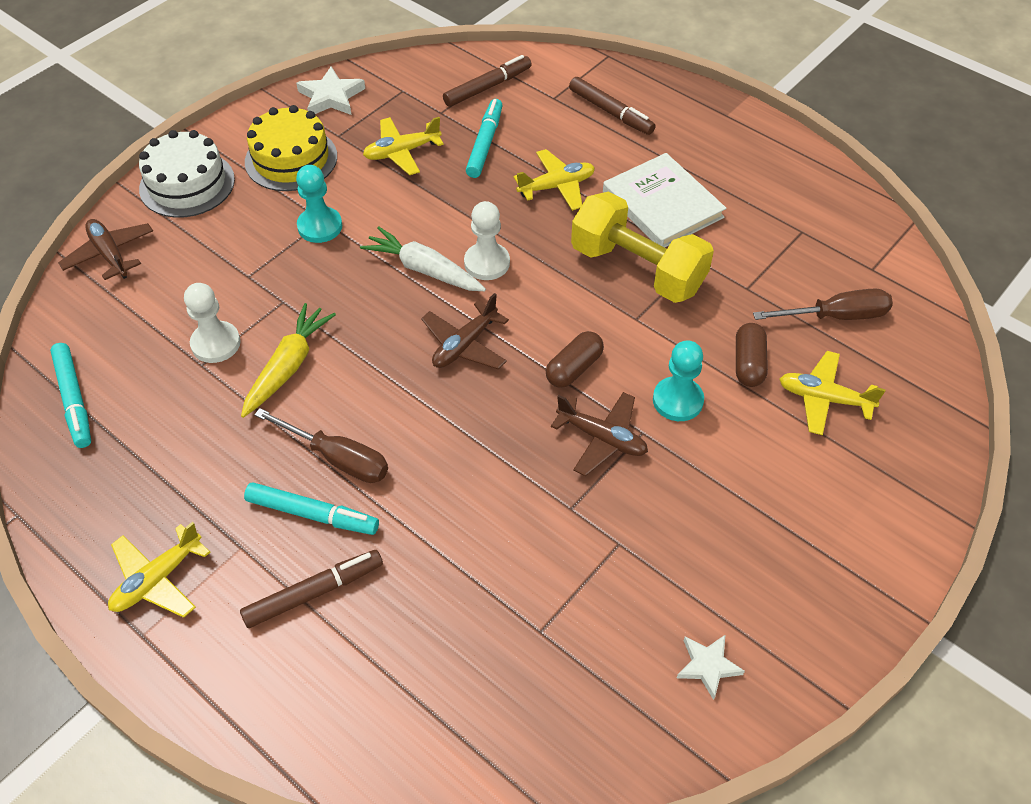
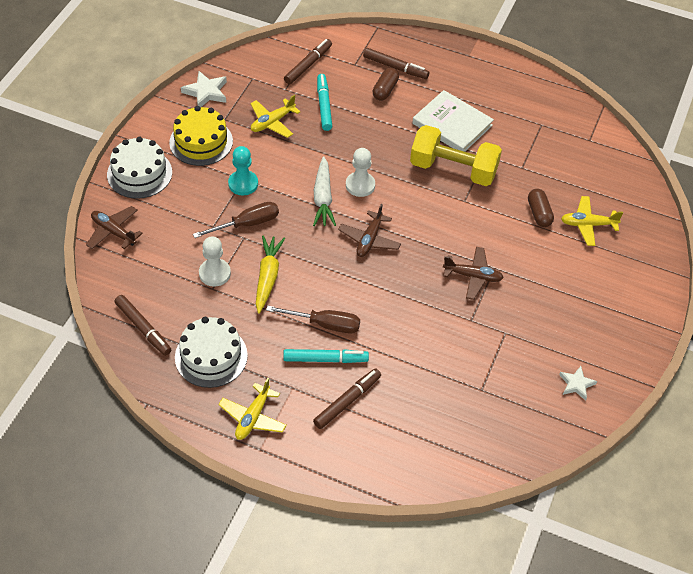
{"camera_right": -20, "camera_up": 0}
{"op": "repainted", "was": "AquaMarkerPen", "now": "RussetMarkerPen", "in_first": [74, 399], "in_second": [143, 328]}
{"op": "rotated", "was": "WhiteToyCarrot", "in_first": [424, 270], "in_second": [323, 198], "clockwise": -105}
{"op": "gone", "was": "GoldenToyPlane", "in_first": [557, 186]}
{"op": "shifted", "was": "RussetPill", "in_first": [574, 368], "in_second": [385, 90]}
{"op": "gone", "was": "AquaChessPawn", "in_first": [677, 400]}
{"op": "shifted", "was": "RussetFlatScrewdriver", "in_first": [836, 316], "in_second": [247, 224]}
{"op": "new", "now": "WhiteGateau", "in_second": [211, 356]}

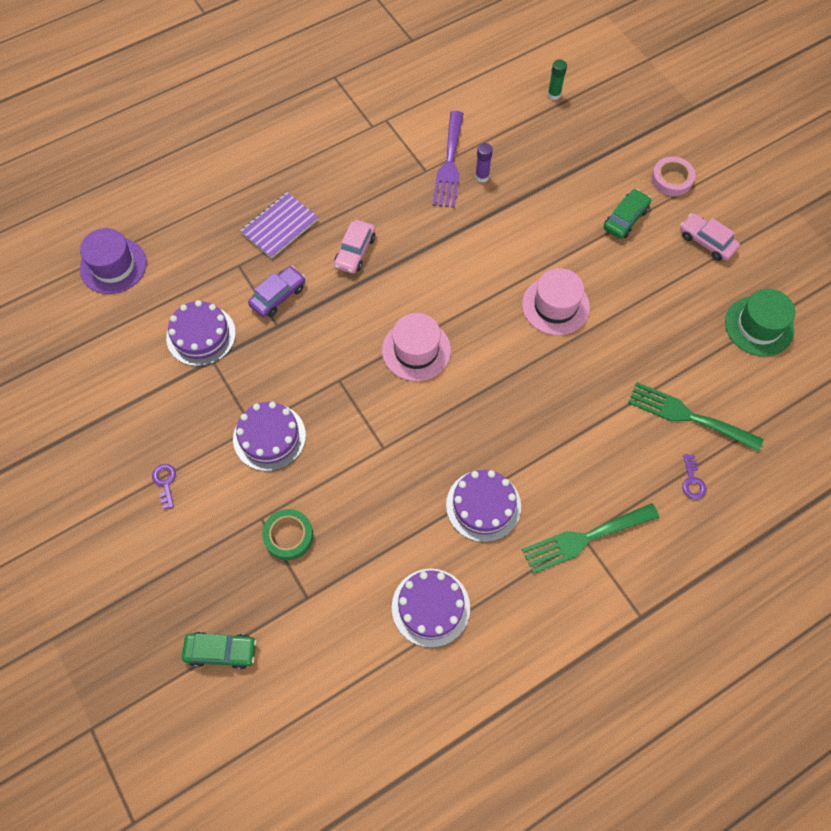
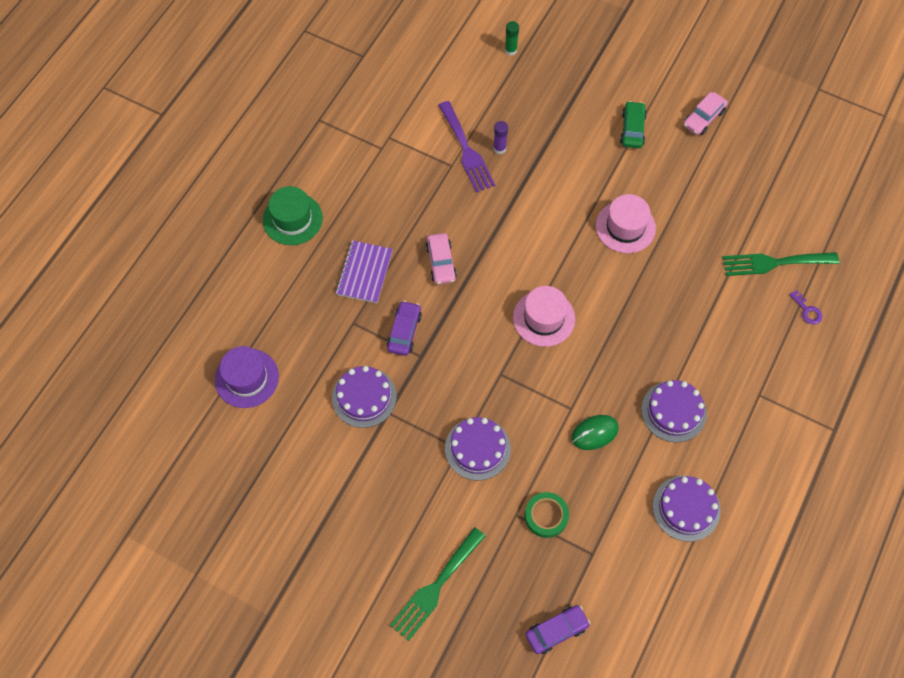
{"camera_right": -30, "camera_up": 0}
{"op": "gone", "was": "PurpleDoorKey", "in_first": [165, 482]}
{"op": "repainted", "was": "EmeraldCar", "now": "PurpleCar", "in_first": [221, 651], "in_second": [556, 631]}
{"op": "shifted", "was": "EmeraldDinnerFork", "in_first": [584, 538], "in_second": [435, 587]}
{"op": "gone", "was": "PinkTape", "in_first": [671, 179]}
{"op": "rotated", "was": "PinkCar", "in_first": [706, 242], "in_second": [703, 118], "clockwise": -60}
{"op": "shifted", "was": "EmeraldTallHat", "in_first": [759, 326], "in_second": [292, 219]}
{"op": "new", "now": "EmeraldComputerMouse", "in_second": [594, 433]}

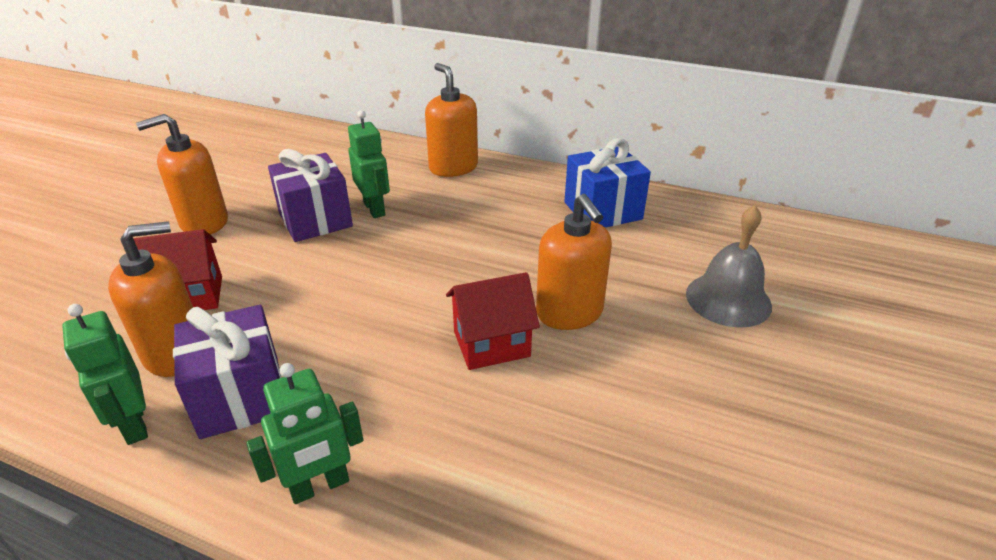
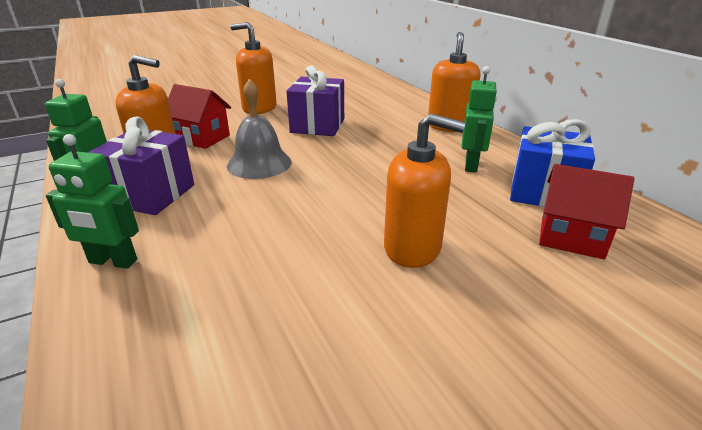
{"camera_right": 40, "camera_up": -5}
{"op": "shifted", "was": "EmeraldRobotFigure", "in_first": [374, 209], "in_second": [471, 165]}
{"op": "shifted", "was": "RedToyHouse", "in_first": [491, 344], "in_second": [571, 237]}
{"op": "rotated", "was": "OrangeColouredSoapDispenser", "in_first": [569, 313], "in_second": [412, 248], "clockwise": -90}
{"op": "shifted", "was": "GreyHandBell", "in_first": [728, 299], "in_second": [259, 163]}

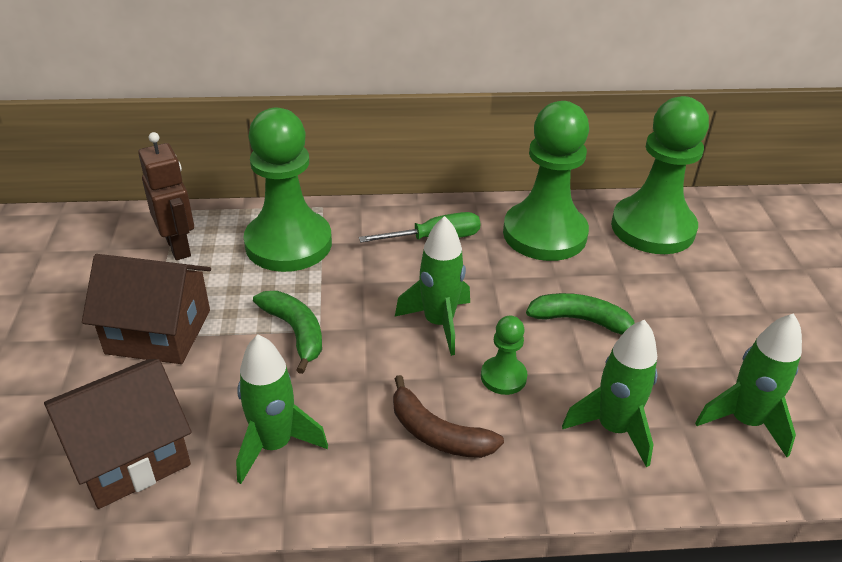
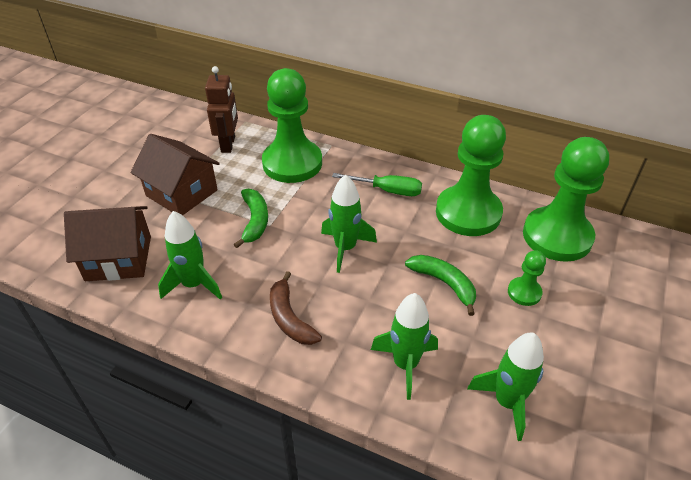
{"camera_right": 30, "camera_up": 5}
{"op": "shifted", "was": "EmeraldChessPawn", "in_first": [503, 377], "in_second": [524, 292]}

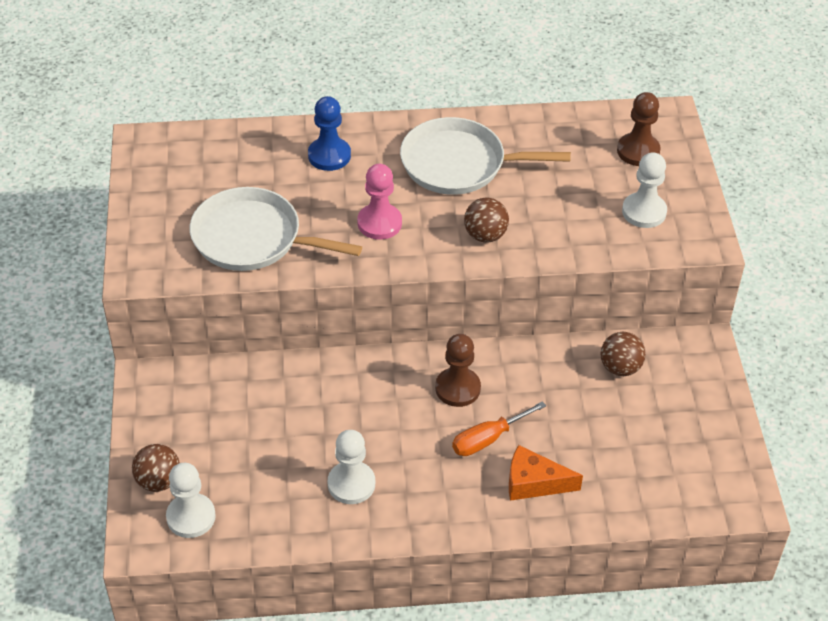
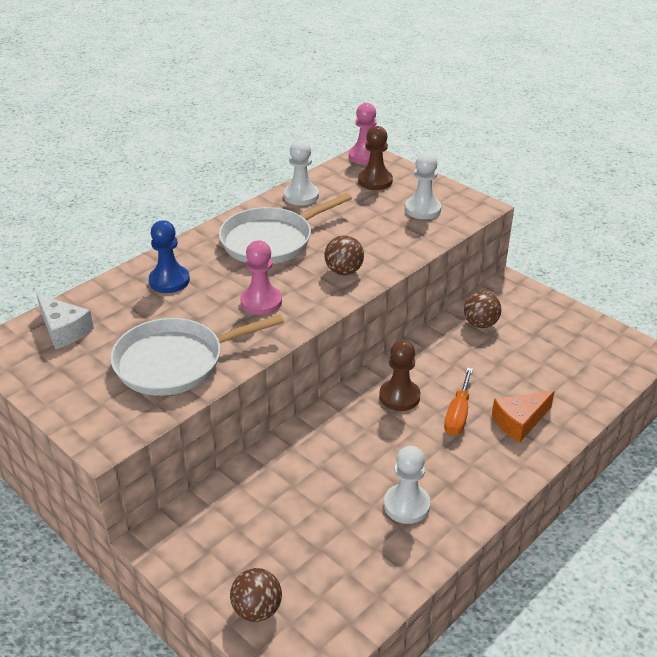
{"camera_right": -40, "camera_up": -10}
{"op": "shifted", "was": "WhiteChessPawn", "in_first": [191, 517], "in_second": [301, 196]}
{"op": "new", "now": "WhiteCheese", "in_second": [64, 330]}
{"op": "new", "now": "PinkChessPawn", "in_second": [365, 156]}

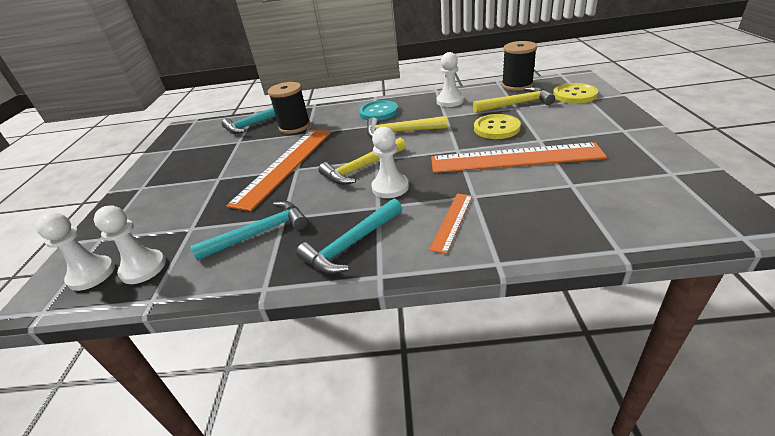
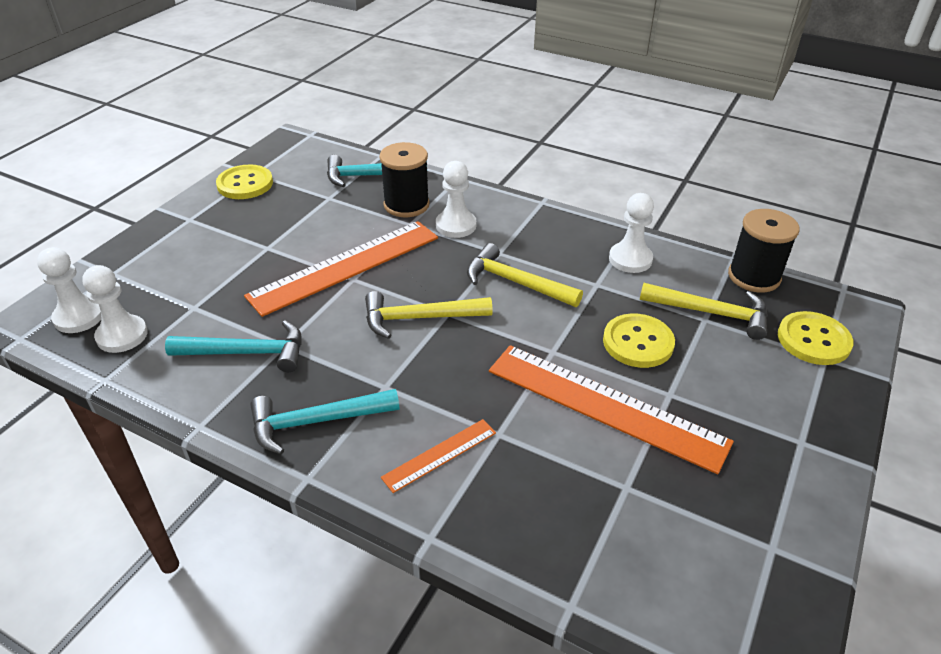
{"camera_right": 25, "camera_up": 5}
{"op": "gone", "was": "AquaShirtButton", "in_first": [379, 112]}
{"op": "shifted", "was": "WhiteChessPawn", "in_first": [390, 187], "in_second": [456, 225]}
{"op": "new", "now": "GoldenShirtButton", "in_second": [245, 184]}

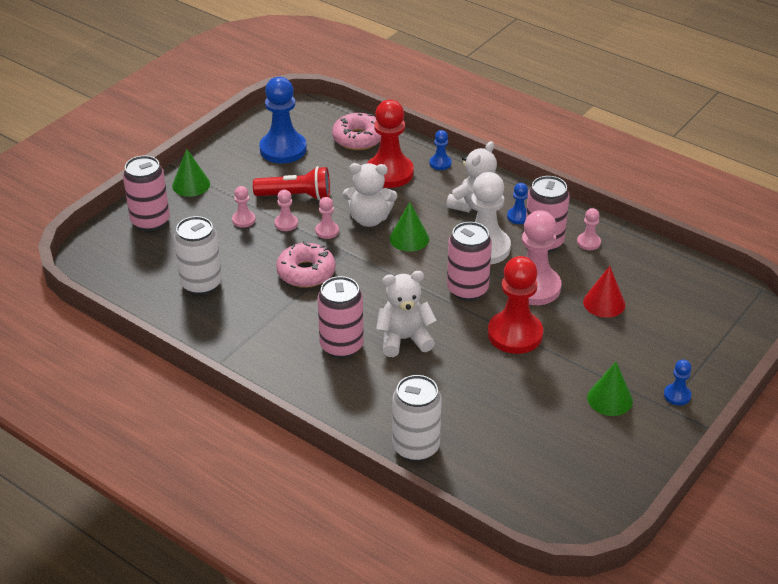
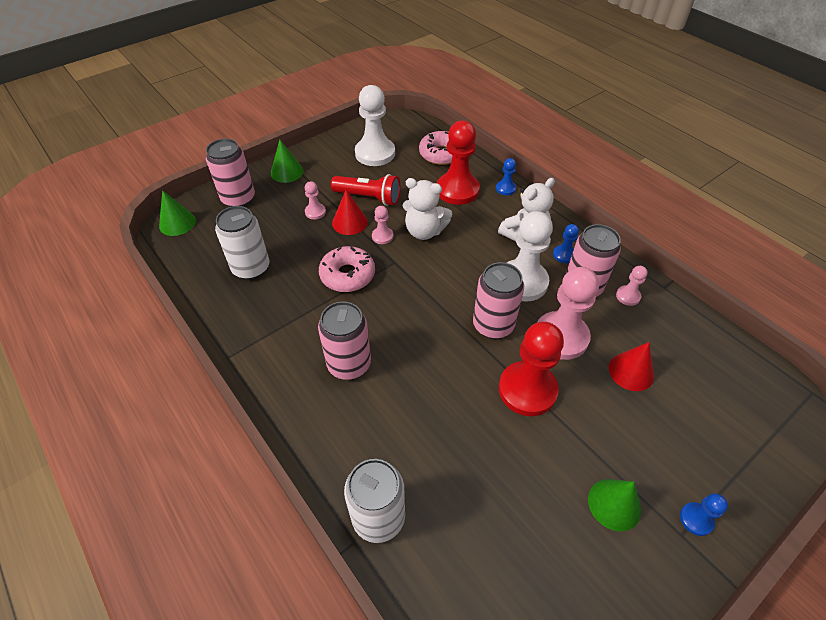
{"camera_right": 15, "camera_up": 10}
{"op": "repainted", "was": "BlueChessPawn", "now": "WhiteChessPawn", "in_first": [283, 149], "in_second": [375, 153]}
{"op": "swapped", "was": "PinkChessPawn", "now": "RedSolidCone", "in_first": [286, 223], "in_second": [349, 222]}
{"op": "gone", "was": "WhiteTeddyBear", "in_first": [404, 339]}
{"op": "shifted", "was": "EmeraldSolidCone", "in_first": [409, 238], "in_second": [177, 223]}

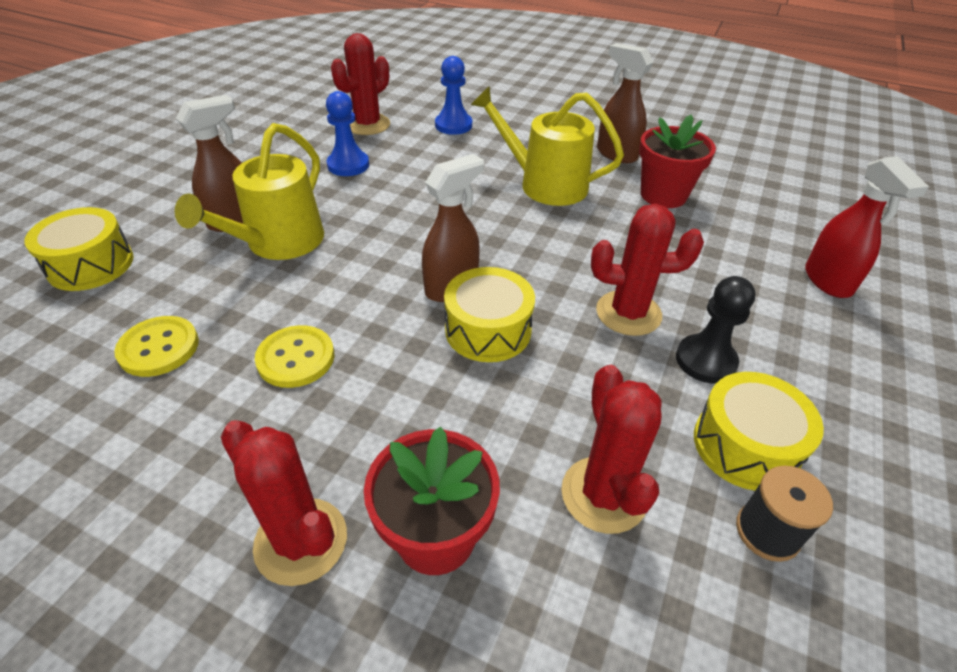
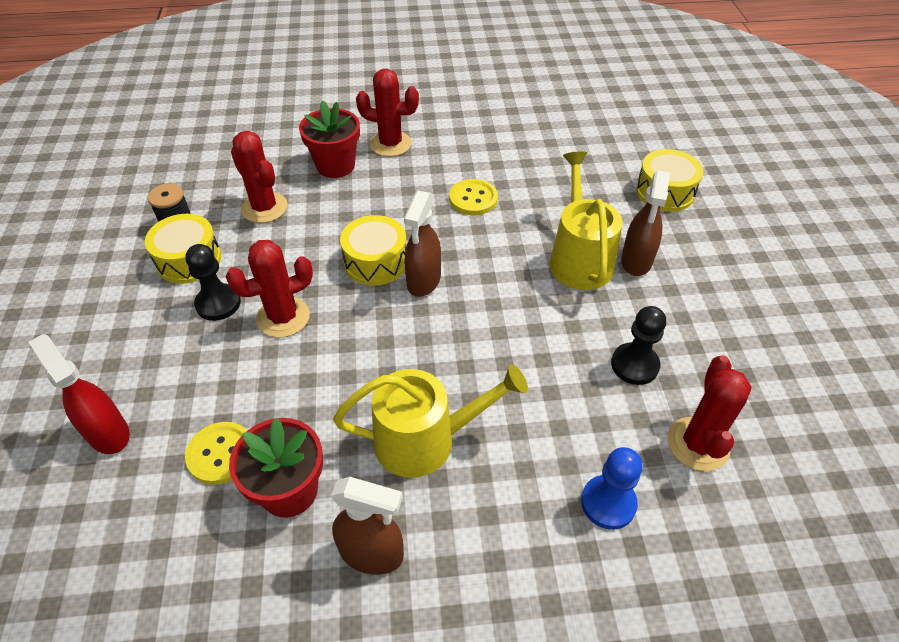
{"camera_right": 150, "camera_up": 5}
{"op": "shifted", "was": "GoldenShirtButton", "in_first": [159, 348], "in_second": [221, 454]}
{"op": "repainted", "was": "BlueChessPawn", "now": "BlackChessPawn", "in_first": [348, 165], "in_second": [634, 365]}

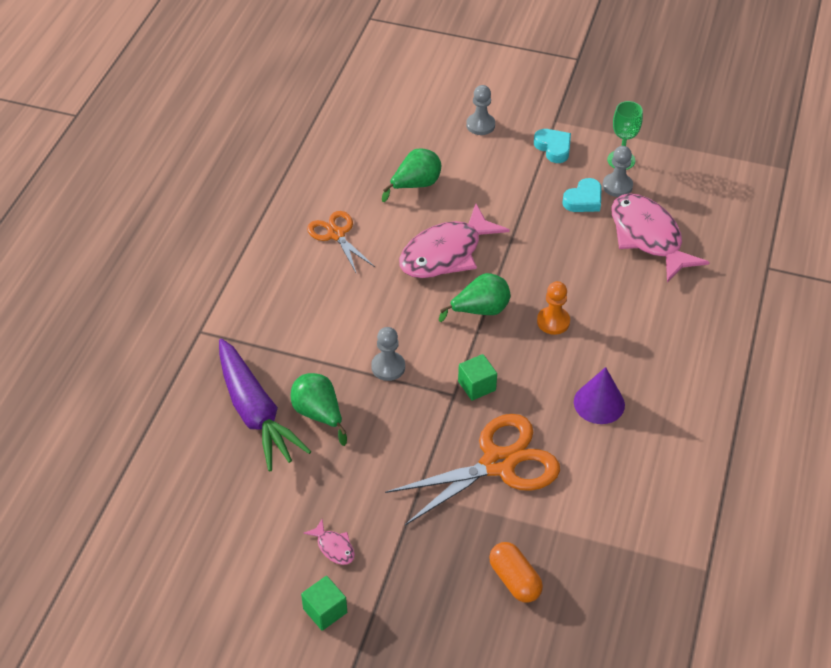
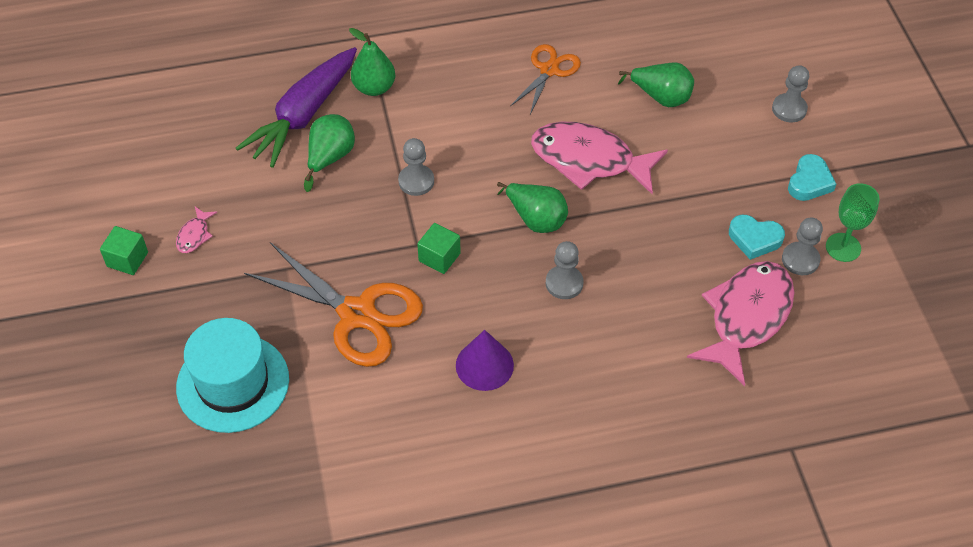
{"camera_right": 60, "camera_up": 5}
{"op": "swapped", "was": "OrangeColouredPill", "now": "AquaTallHat", "in_first": [514, 580], "in_second": [233, 383]}
{"op": "repainted", "was": "OrangeColouredChessPawn", "now": "GreyChessPawn", "in_first": [553, 321], "in_second": [564, 283]}
{"op": "new", "now": "EmeraldPear", "in_second": [374, 87]}

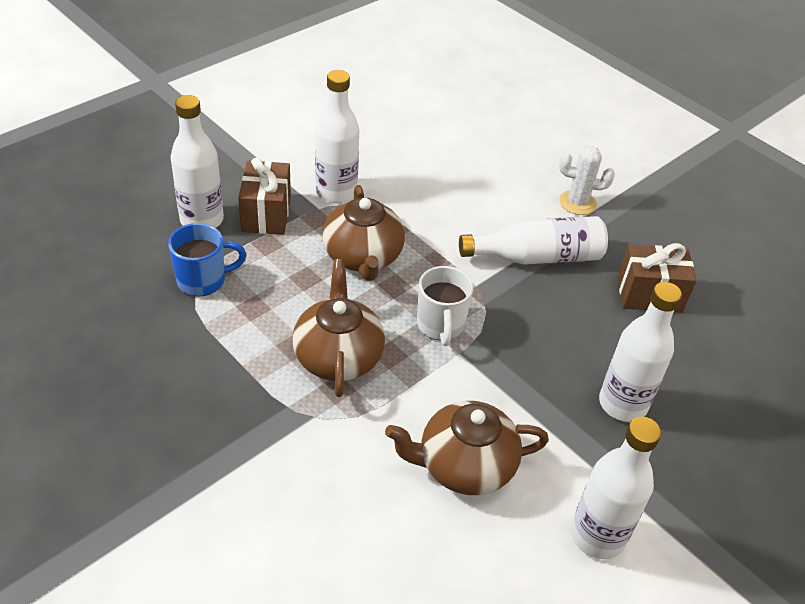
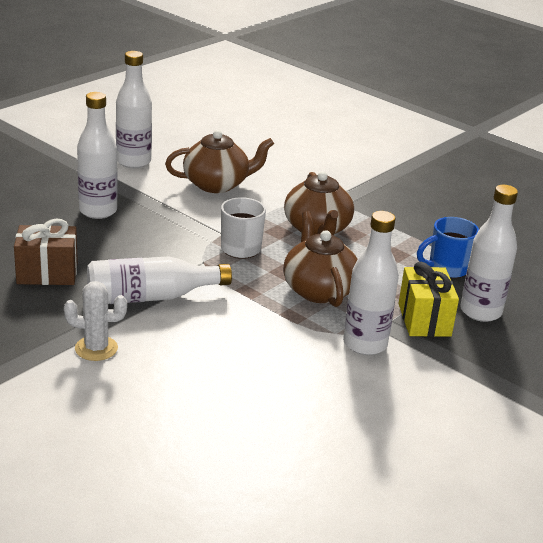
{"camera_right": 175, "camera_up": -15}
{"op": "repainted", "was": "RussetGift", "now": "GoldenGift", "in_first": [266, 214], "in_second": [424, 320]}

